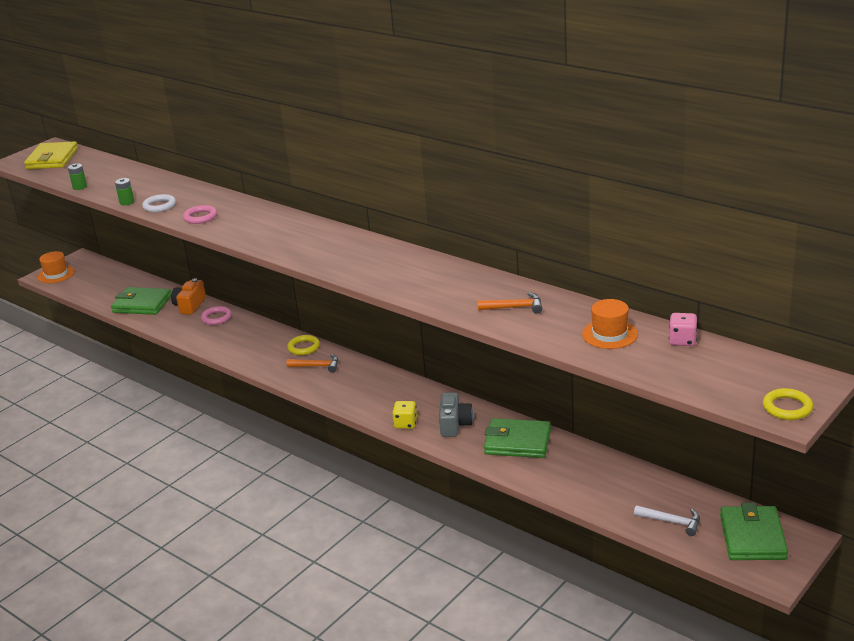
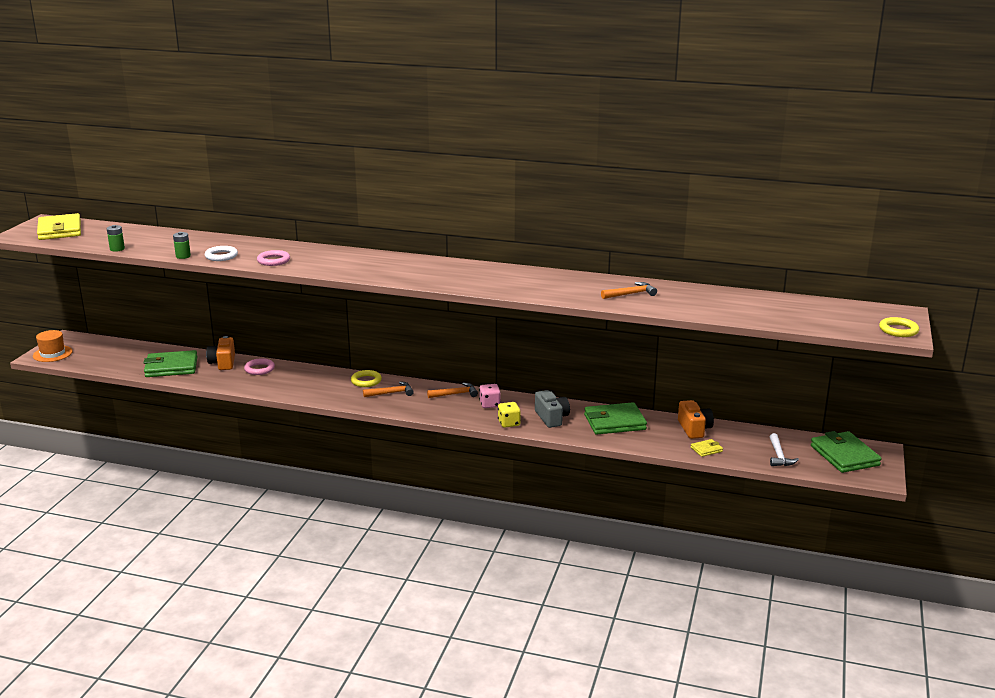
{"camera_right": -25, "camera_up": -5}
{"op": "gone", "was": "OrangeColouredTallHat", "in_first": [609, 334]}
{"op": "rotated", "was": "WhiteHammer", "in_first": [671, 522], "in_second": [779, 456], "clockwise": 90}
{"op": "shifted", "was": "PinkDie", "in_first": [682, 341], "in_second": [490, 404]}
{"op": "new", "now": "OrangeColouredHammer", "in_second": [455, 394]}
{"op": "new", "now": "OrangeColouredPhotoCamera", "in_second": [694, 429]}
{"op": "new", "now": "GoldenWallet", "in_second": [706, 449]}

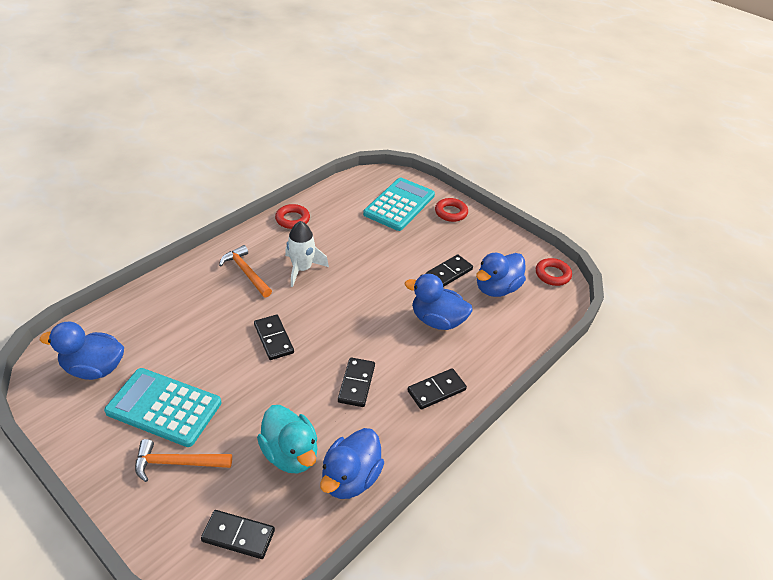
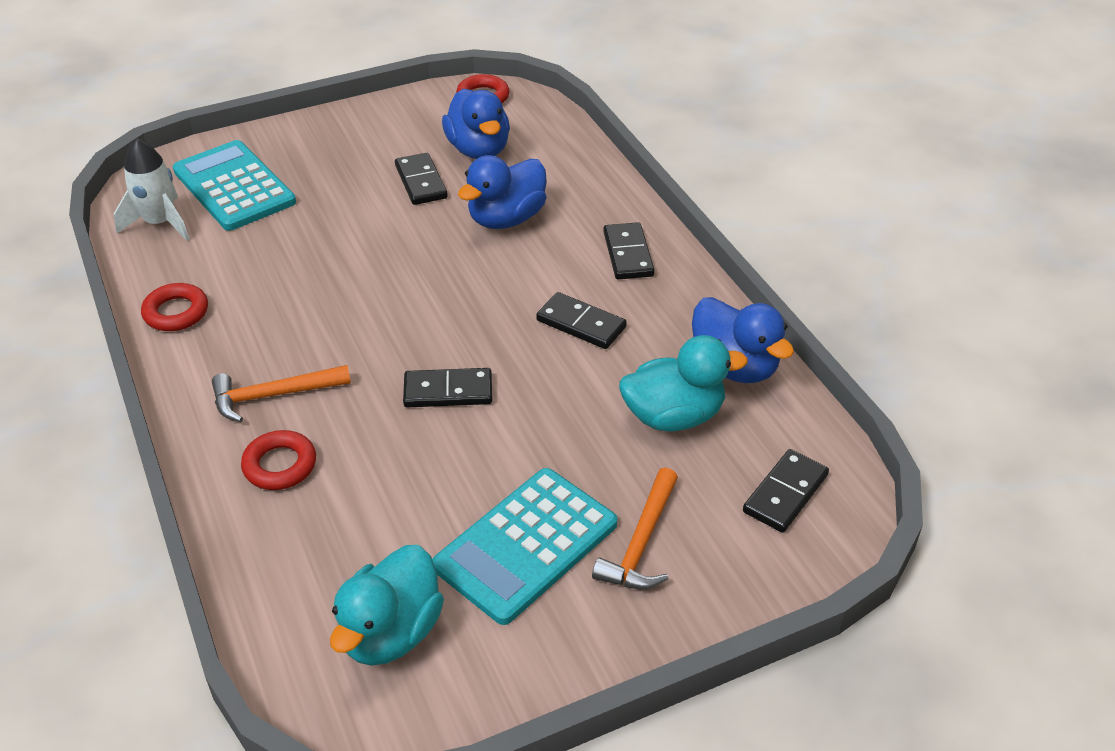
{"camera_right": -65, "camera_up": 0}
{"op": "repainted", "was": "BlueRubberDuck", "now": "AquaRubberDuck", "in_first": [94, 368], "in_second": [391, 633]}
{"op": "shifted", "was": "WhiteToyRocket", "in_first": [302, 269], "in_second": [160, 223]}
{"op": "shifted", "was": "RedRing", "in_first": [451, 212], "in_second": [280, 465]}

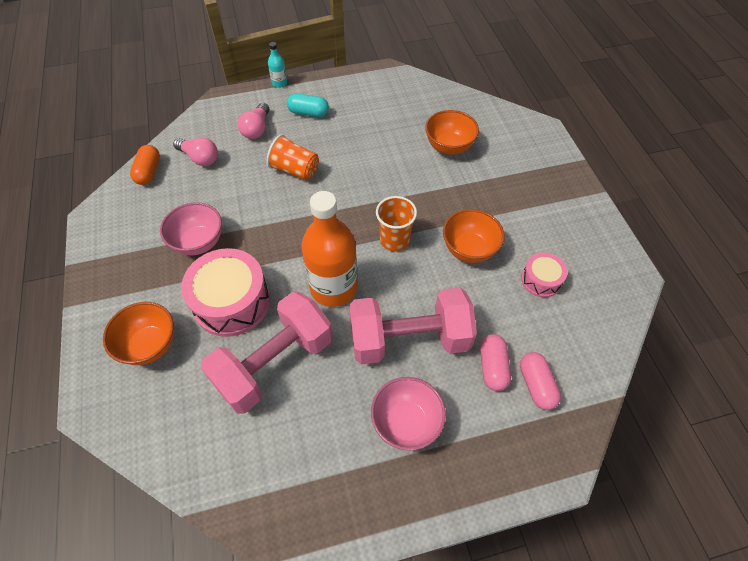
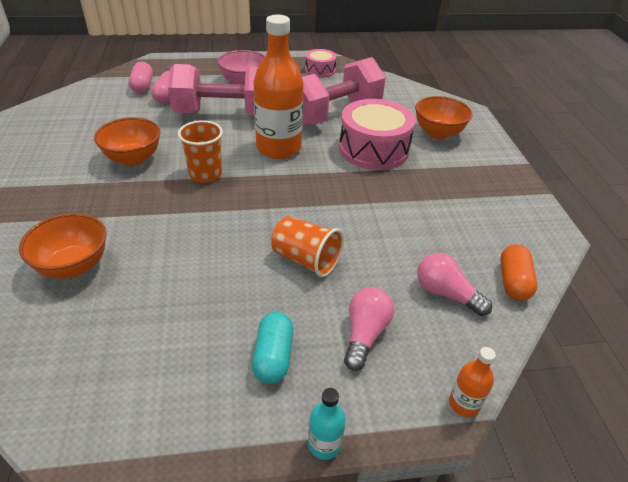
{"camera_right": -175, "camera_up": -15}
{"op": "gone", "was": "PinkServingBowl", "in_first": [198, 242]}
{"op": "rotated", "was": "AquaPill", "in_first": [308, 113], "in_second": [273, 356], "clockwise": 75}
{"op": "shifted", "was": "PinkToyDrum", "in_first": [541, 280], "in_second": [320, 70]}
{"op": "new", "now": "OrangeColouredDrinkBottle", "in_second": [464, 404]}

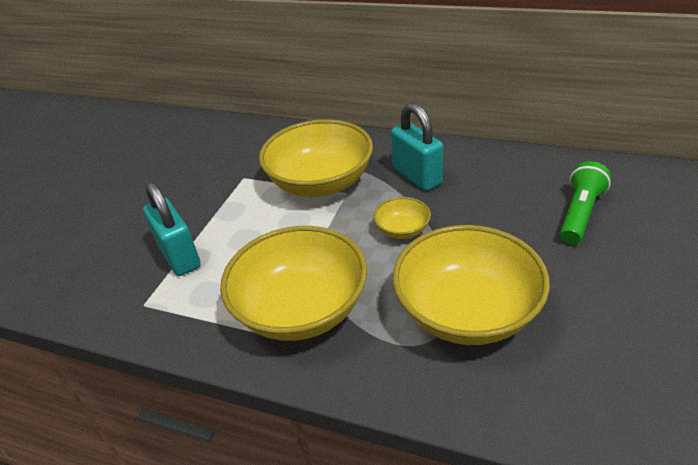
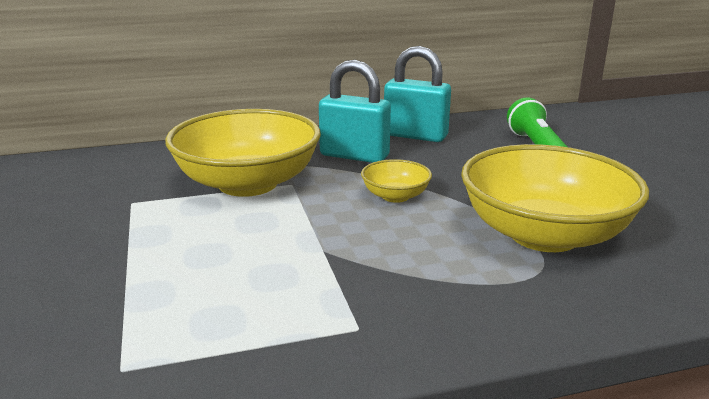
{"camera_right": -40, "camera_up": -15}
{"op": "shifted", "was": "AquaPadlock", "in_first": [179, 256], "in_second": [415, 136]}
{"op": "gone", "was": "GoldenServingBowl", "in_first": [301, 309]}

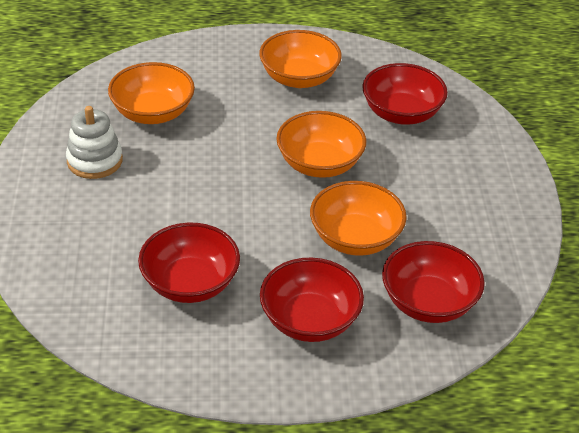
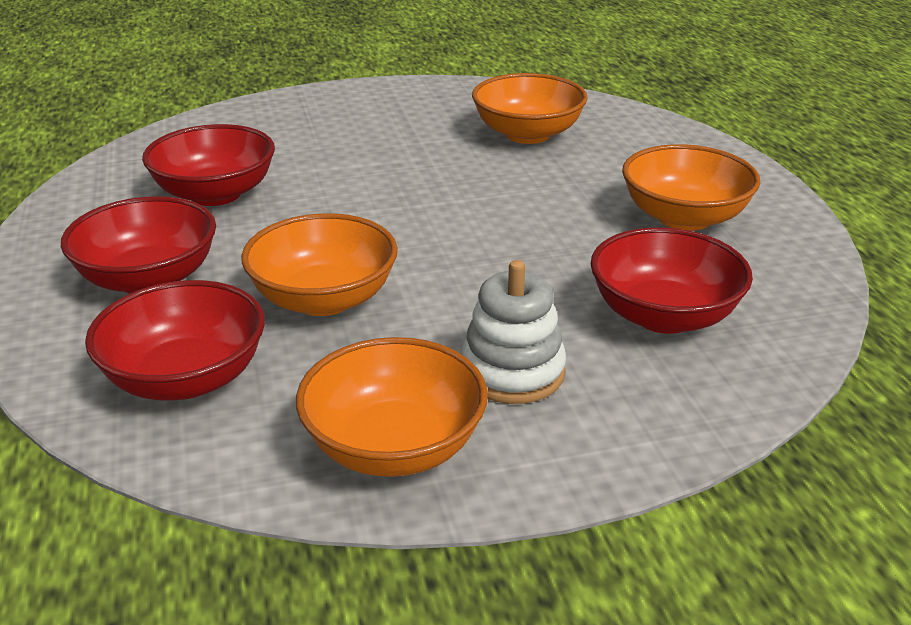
{"camera_right": 80, "camera_up": -10}
{"op": "shifted", "was": "WhiteStackingRings", "in_first": [95, 161], "in_second": [512, 372]}
{"op": "shifted", "was": "OrangeColouredServingBowl", "in_first": [319, 164], "in_second": [394, 447]}

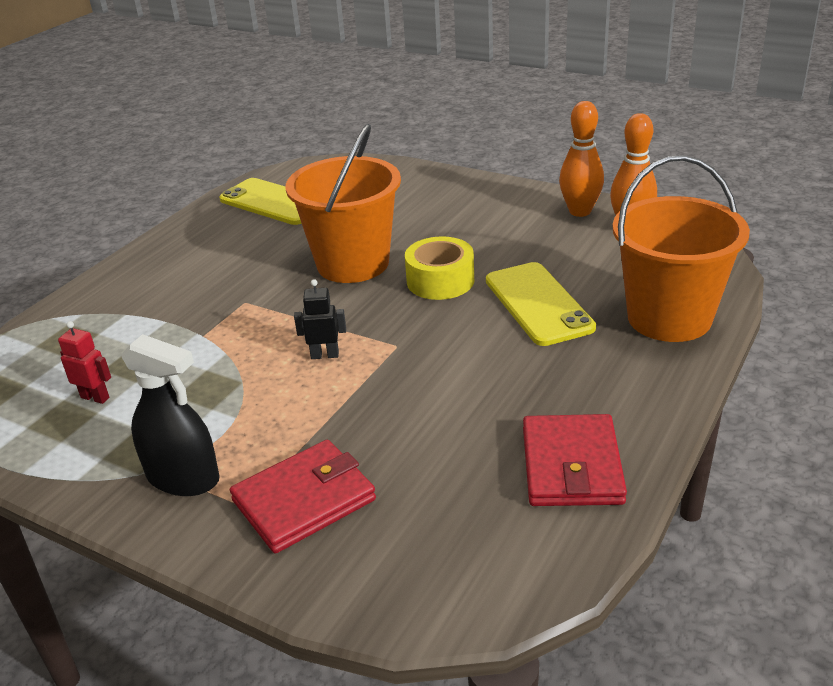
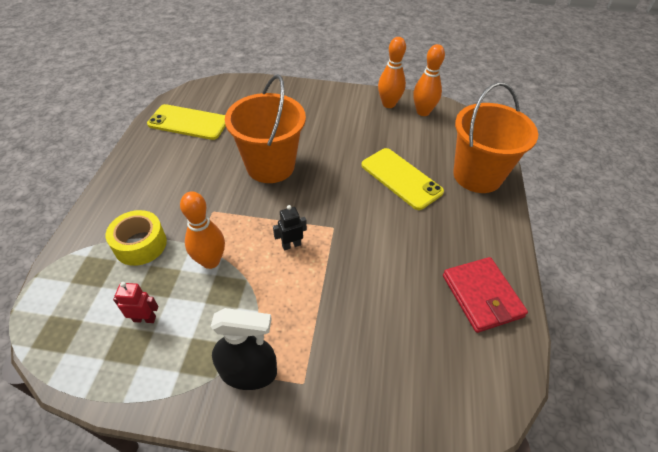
{"camera_right": -25, "camera_up": 15}
{"op": "gone", "was": "RedWallet", "in_first": [304, 500]}
{"op": "shifted", "was": "GoldenTape", "in_first": [440, 281], "in_second": [140, 244]}
{"op": "new", "now": "OrangeColouredTenpin", "in_second": [210, 261]}

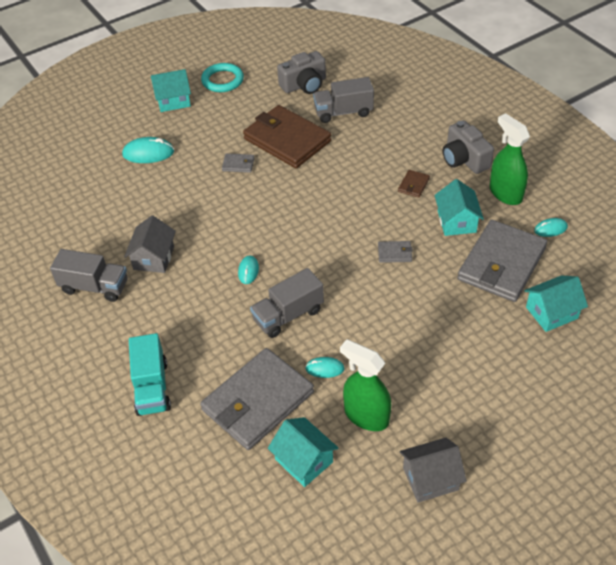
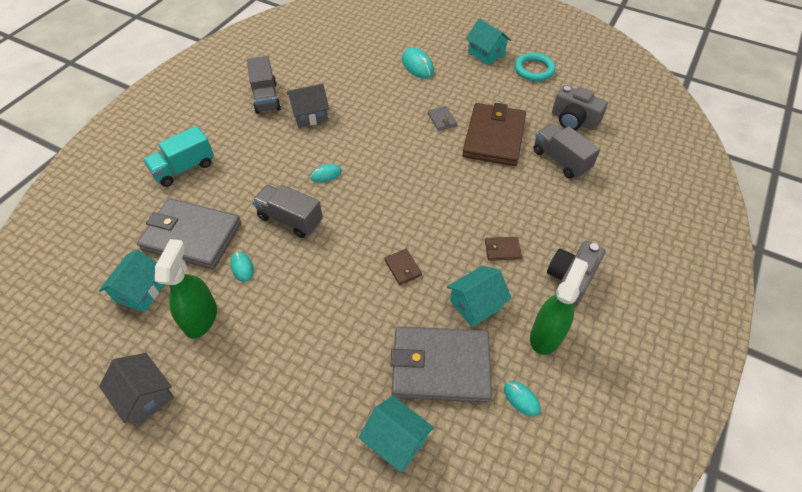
{"camera_right": 60, "camera_up": 5}
{"op": "repainted", "was": "GreyWallet", "now": "RussetWallet", "in_first": [395, 253], "in_second": [403, 268]}

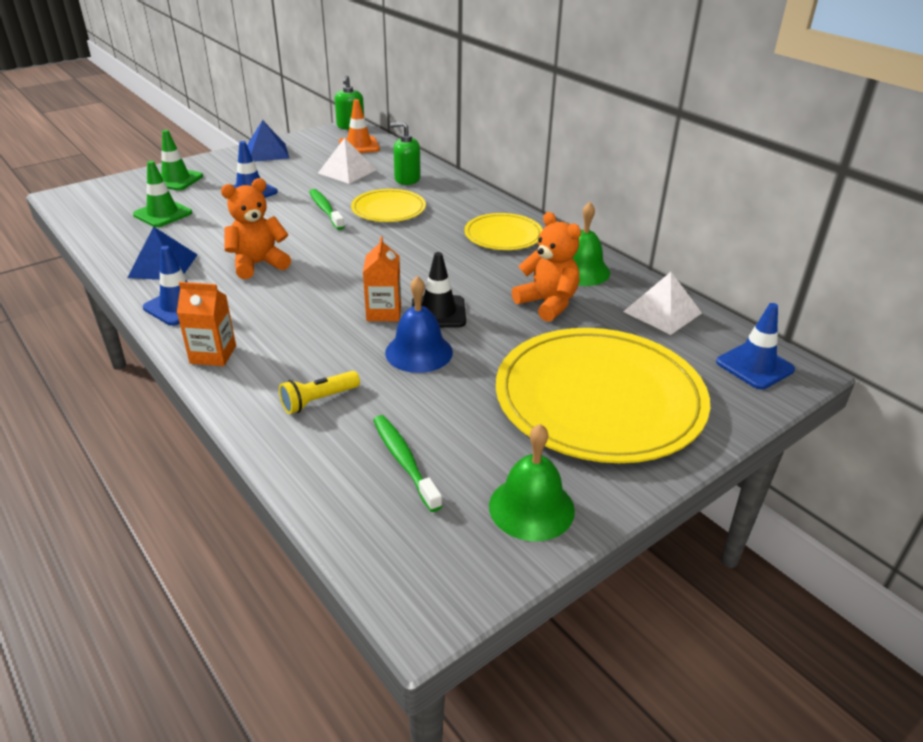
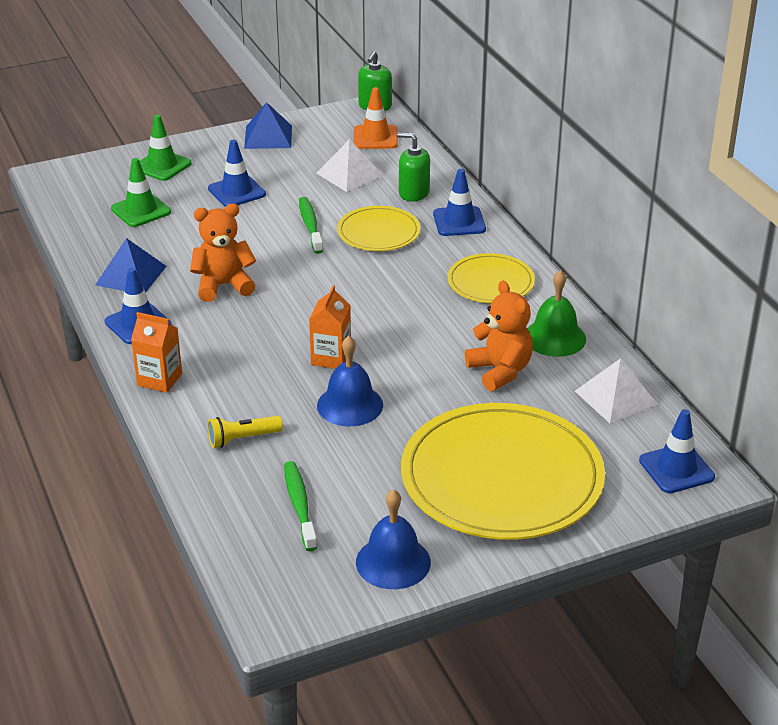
{"camera_right": 15, "camera_up": 0}
{"op": "gone", "was": "BlackTrafficCone", "in_first": [438, 312]}
{"op": "repainted", "was": "EmeraldHandBell", "now": "BlueHandBell", "in_first": [531, 507], "in_second": [393, 562]}
{"op": "new", "now": "BlueTrafficCone", "in_second": [459, 222]}

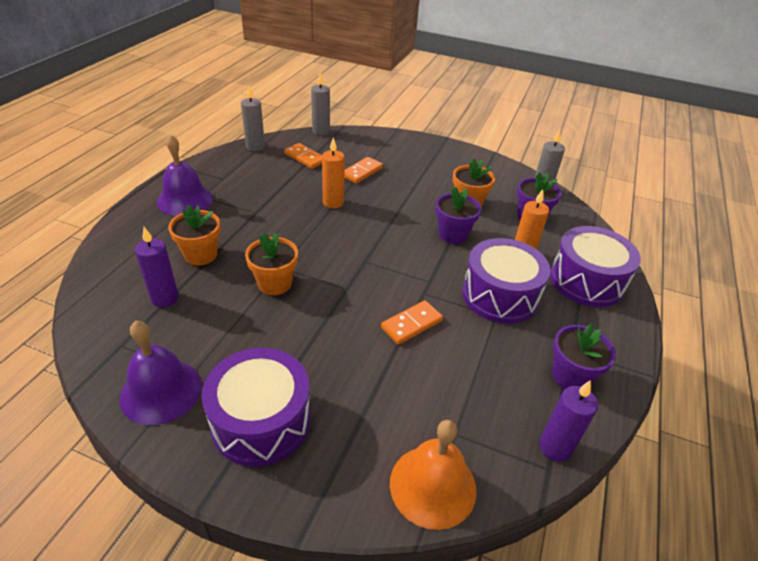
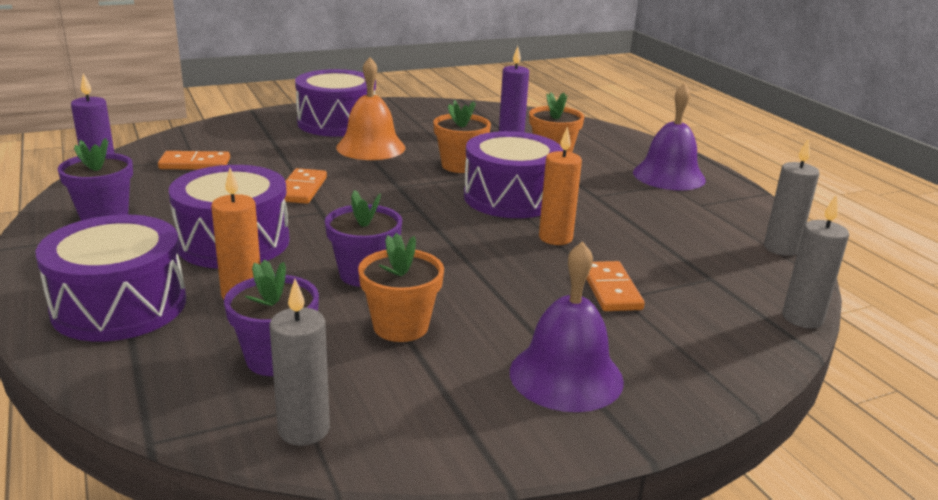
{"camera_right": 135, "camera_up": -15}
{"op": "shifted", "was": "PurpleHandBell", "in_first": [161, 391], "in_second": [566, 375]}
{"op": "shifted", "was": "OrangeColouredDominoTile", "in_first": [305, 158], "in_second": [195, 164]}
{"op": "shifted", "was": "OrangeColouredHandBell", "in_first": [433, 485], "in_second": [370, 147]}
{"op": "new", "now": "PurpleToyDrum", "in_second": [510, 198]}

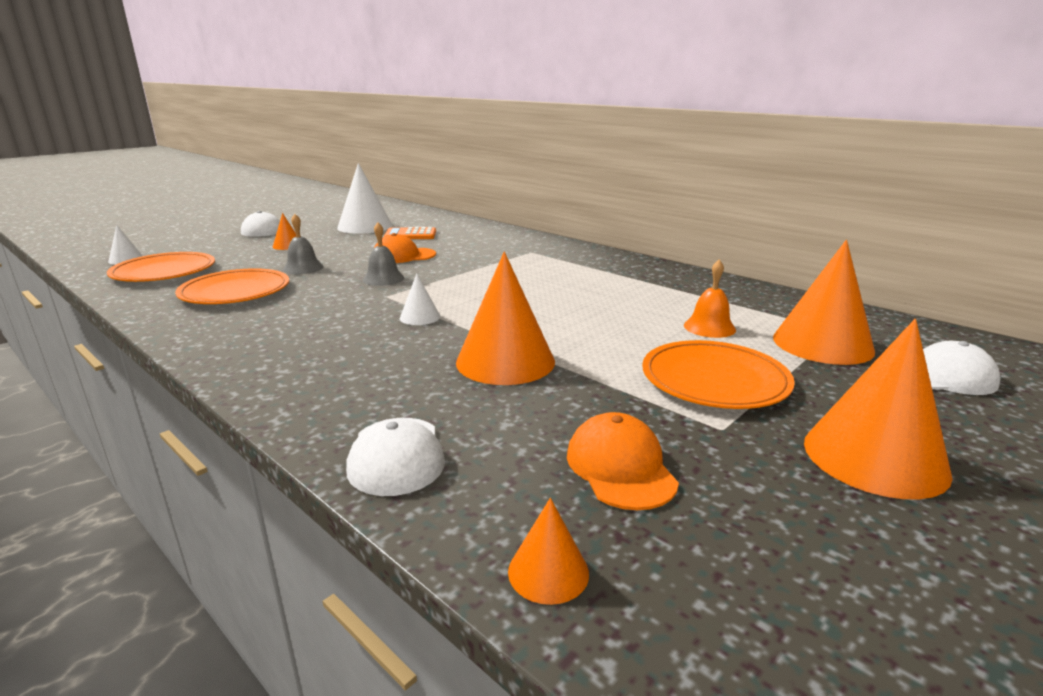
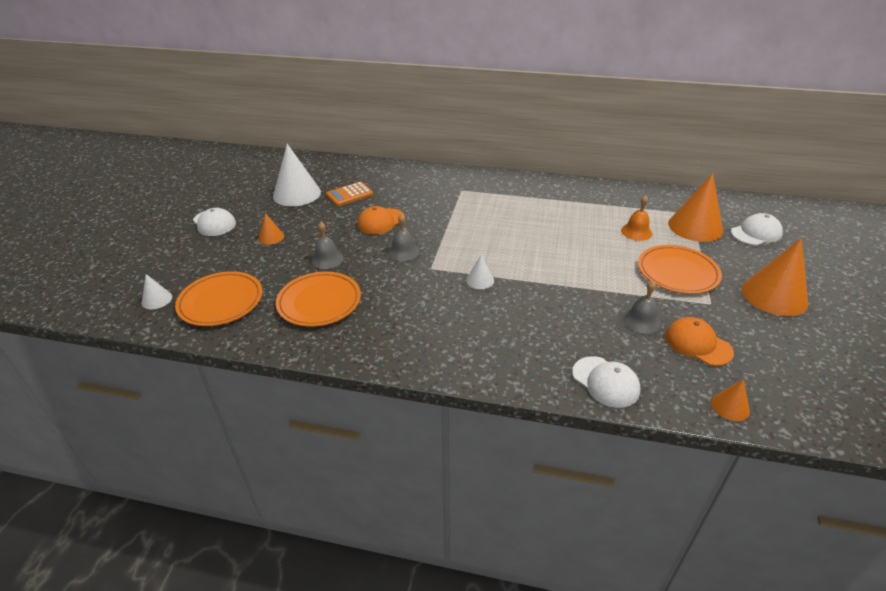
{"camera_right": -30, "camera_up": 15}
{"op": "gone", "was": "OrangeColouredSolidCone", "in_first": [505, 361]}
{"op": "new", "now": "GreyHandBell", "in_second": [641, 320]}

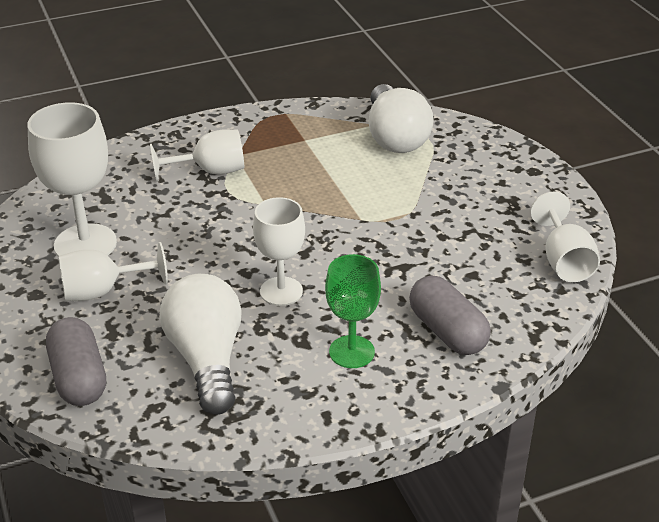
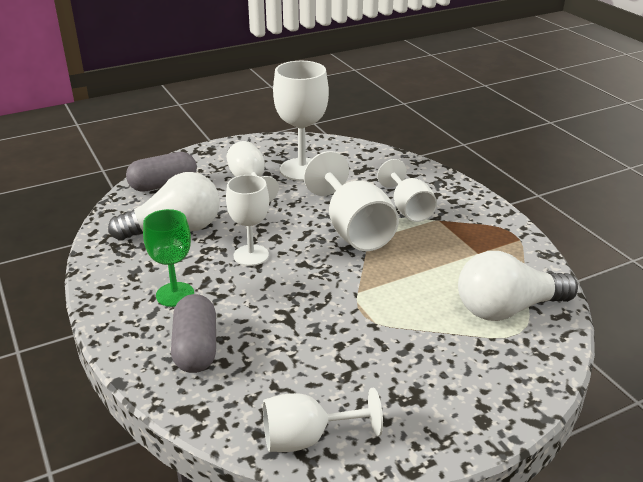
{"camera_right": 85, "camera_up": -5}
{"op": "rotated", "was": "GreyPill", "in_first": [447, 331], "in_second": [196, 348], "clockwise": -60}
{"op": "new", "now": "WhiteGoblet", "in_second": [354, 230]}

